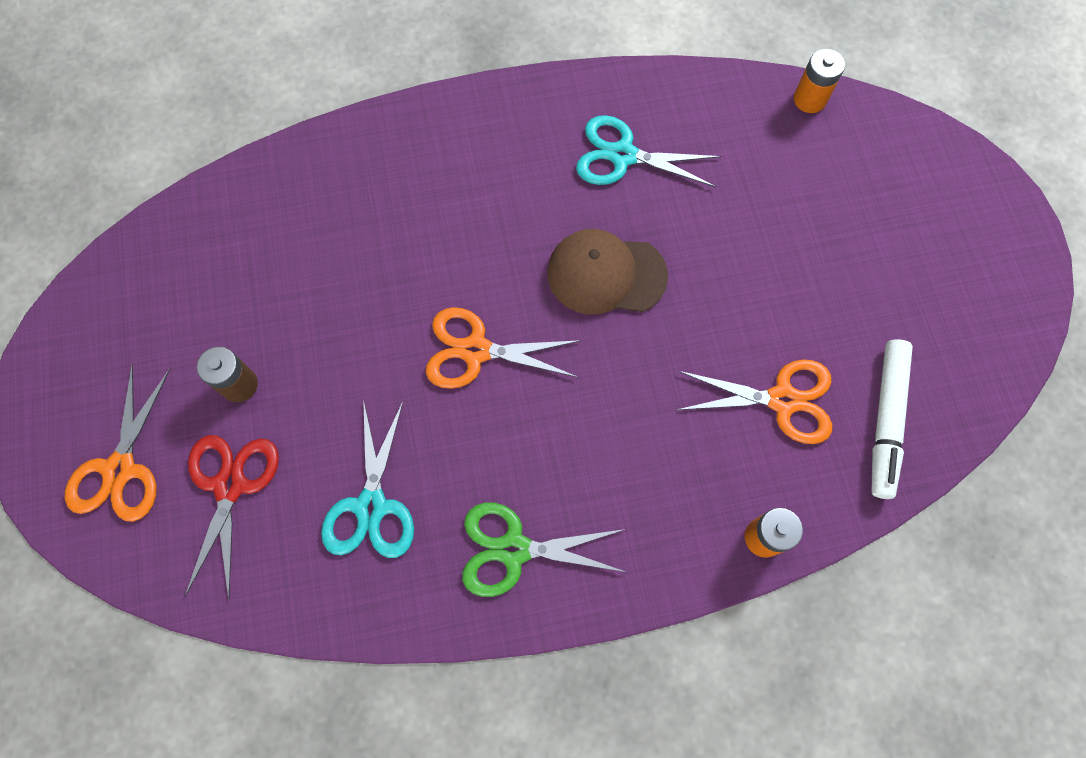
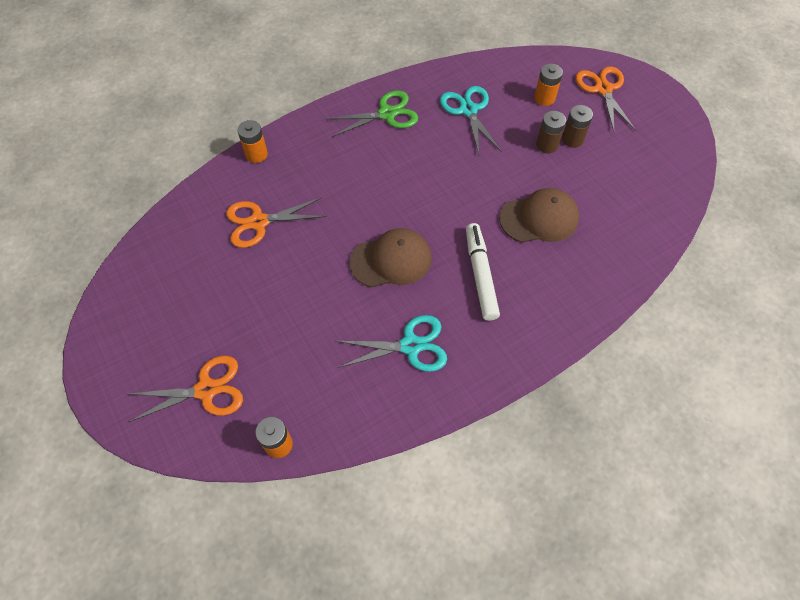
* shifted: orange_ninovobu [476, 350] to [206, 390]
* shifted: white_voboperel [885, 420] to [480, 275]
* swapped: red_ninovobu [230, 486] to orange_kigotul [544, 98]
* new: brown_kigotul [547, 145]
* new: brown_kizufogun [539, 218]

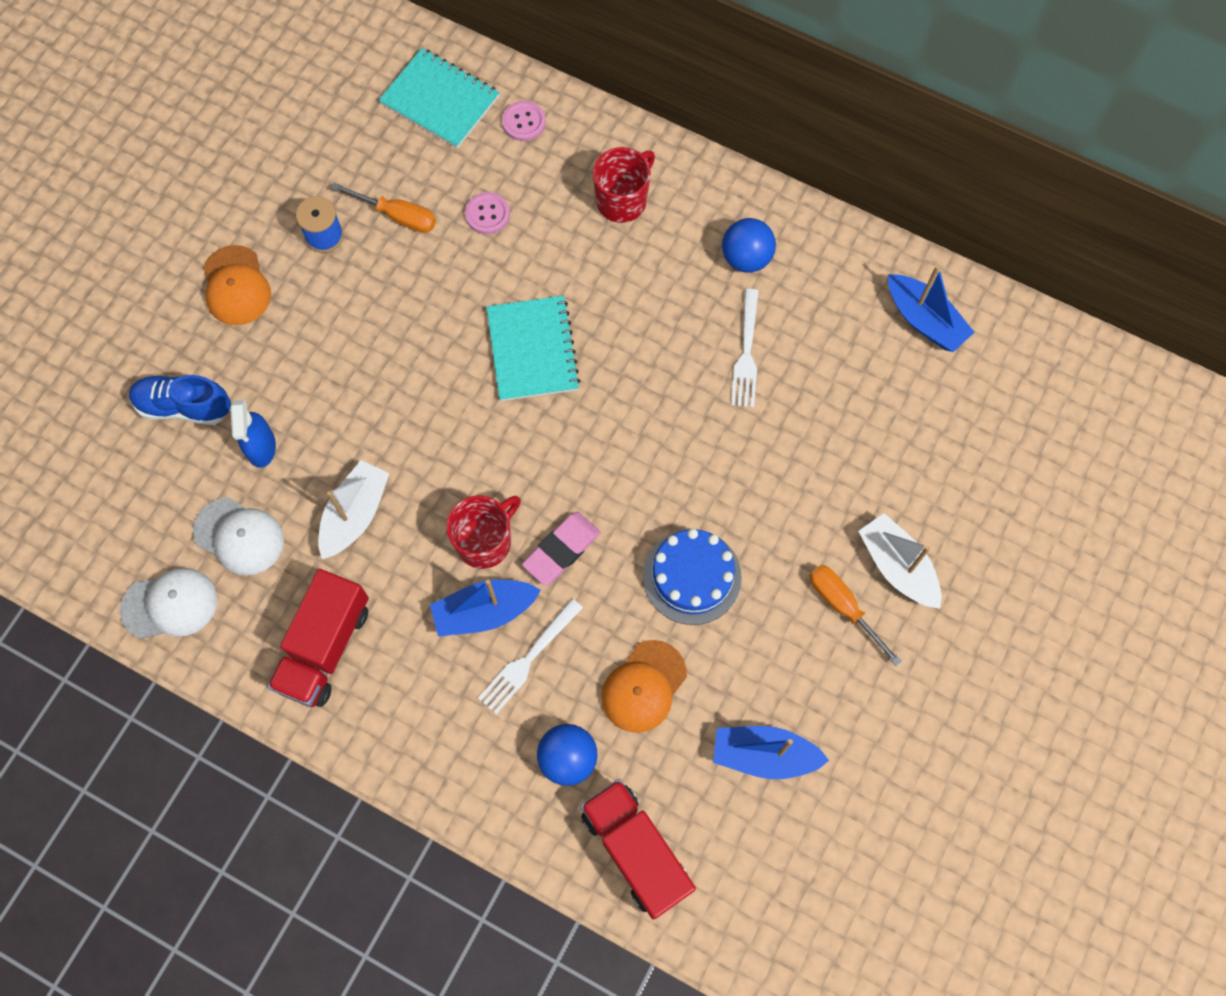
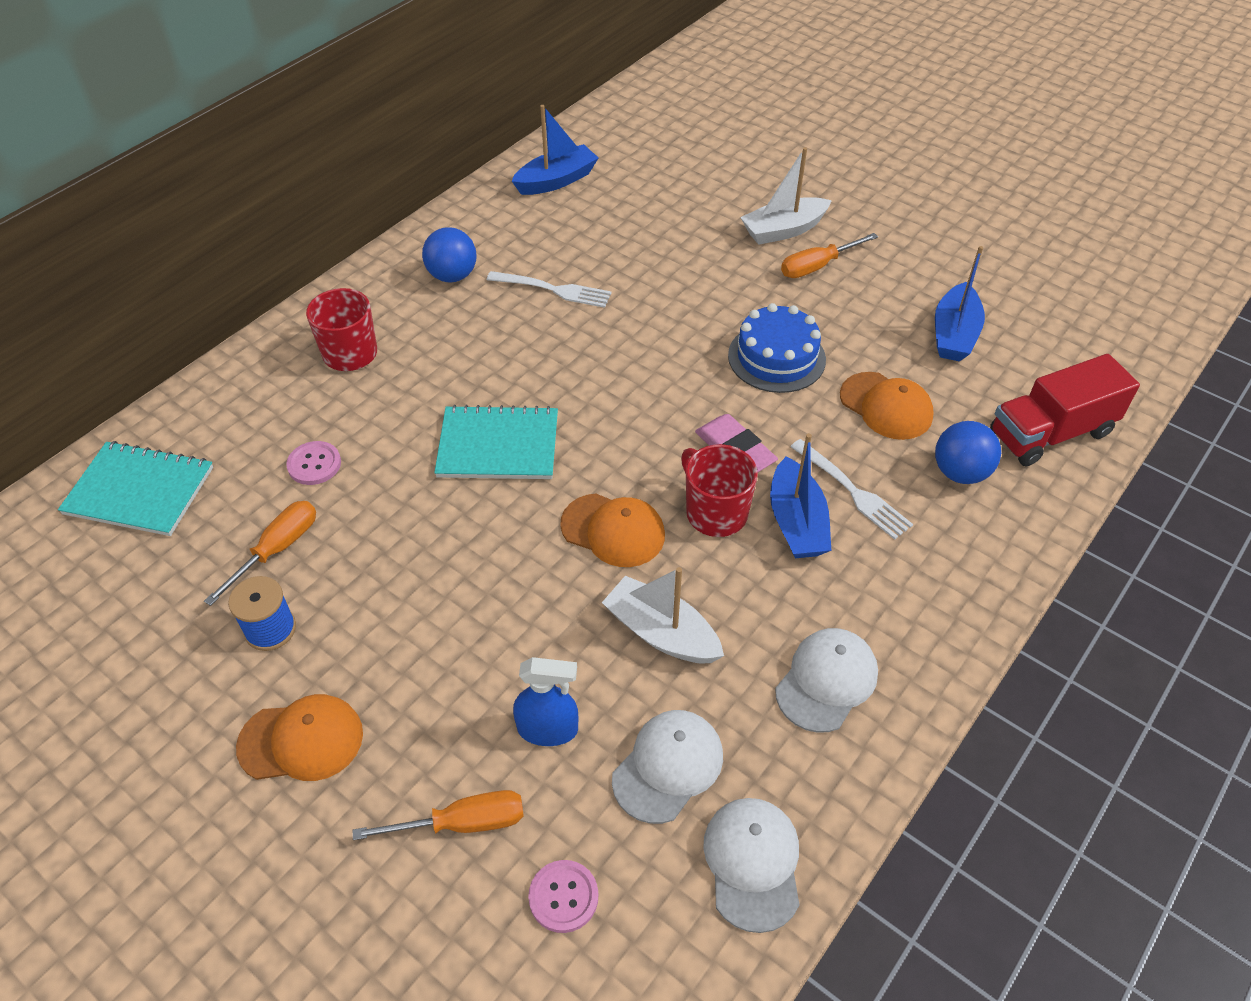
* rotated: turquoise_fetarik [440, 100] = [139, 491] 60 degrees clockwise
* shifted: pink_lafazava [524, 122] to [563, 897]
* swapped: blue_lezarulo [184, 406] to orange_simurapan [462, 823]
* swapped: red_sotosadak [325, 647] to white_kizufogun [826, 681]
* new: orange_kizufogun [613, 530]

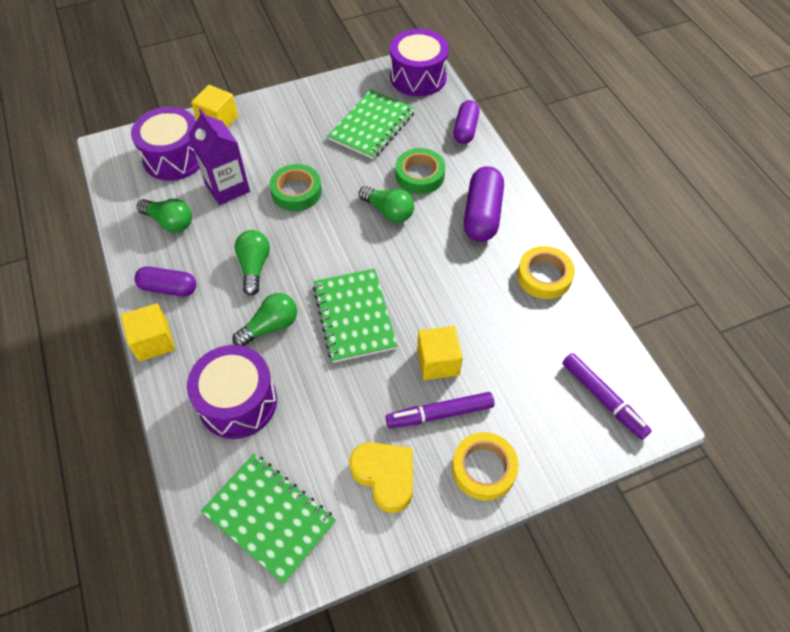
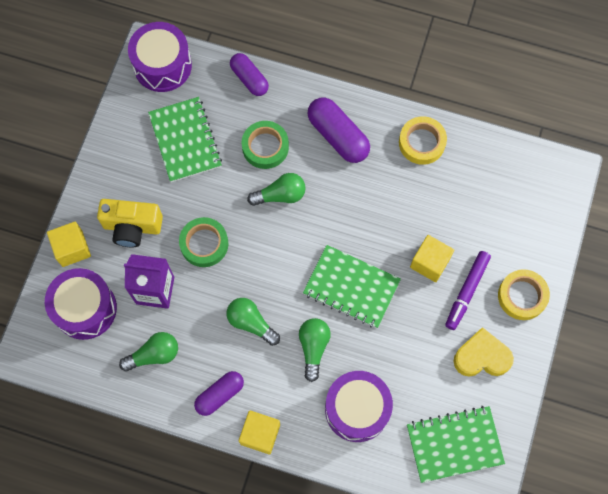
* gone: purple_voboperel [603, 399]
* new: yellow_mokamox [132, 227]

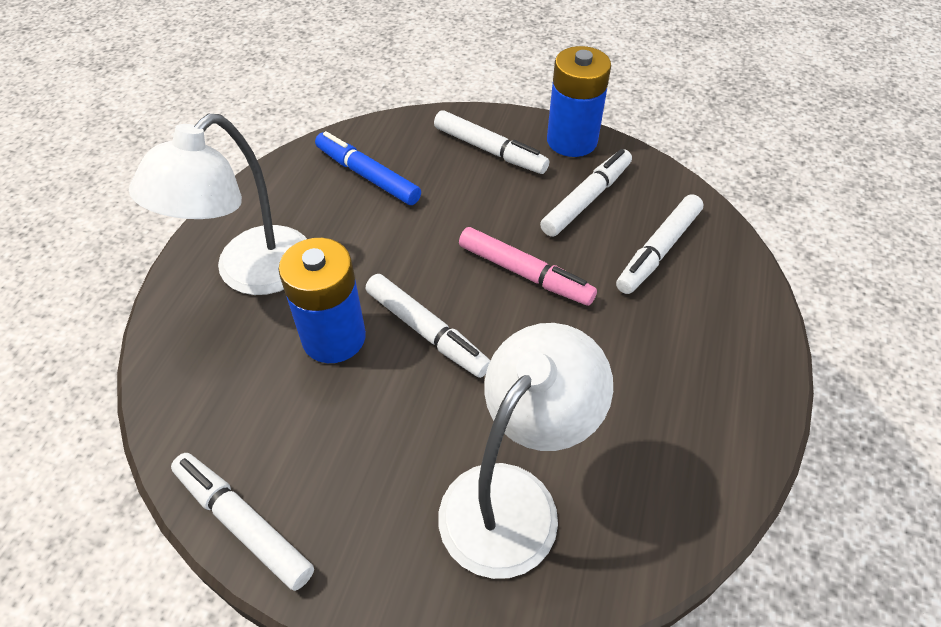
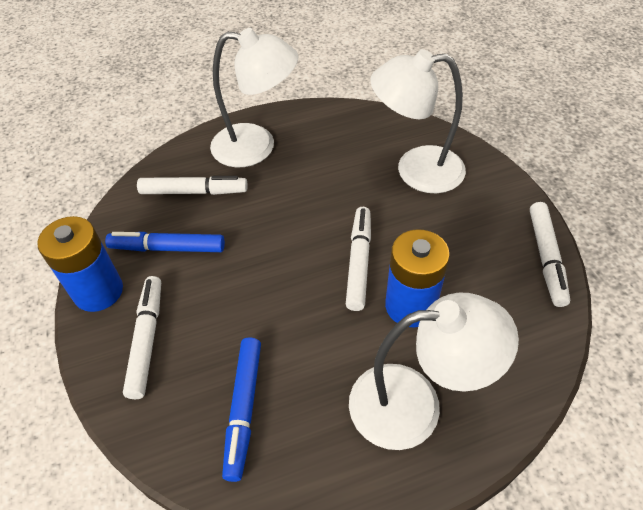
* repainted: white_voboperel [586, 199] to blue_voboperel [167, 248]
* gone: pink_voboperel [525, 274]
* new: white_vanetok [257, 147]

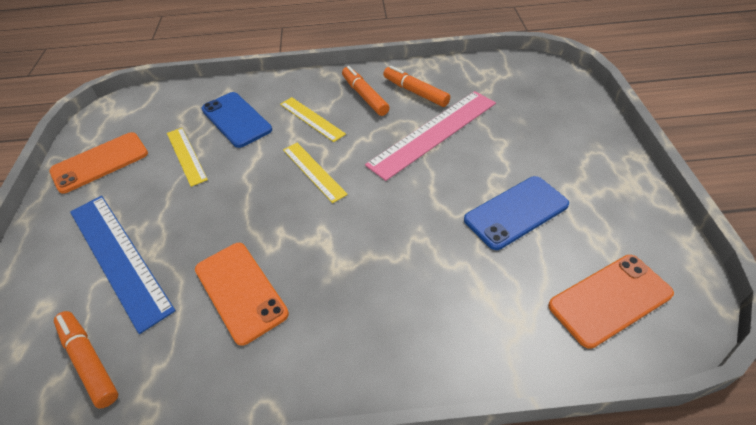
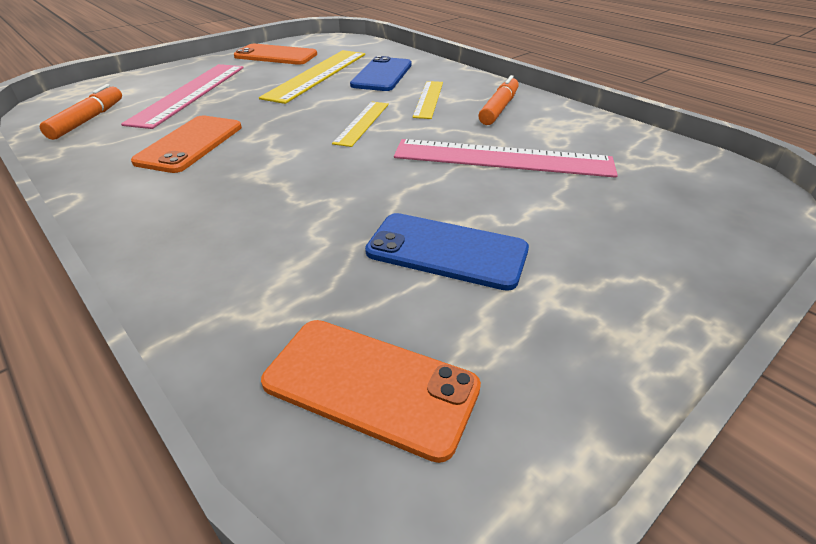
* gone: orange_voboperel [415, 92]
* scaled: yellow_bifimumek [186, 155] = [317, 75] x1.76
* repainted: blue_bifimumek [118, 258] to pink_bifimumek [189, 93]

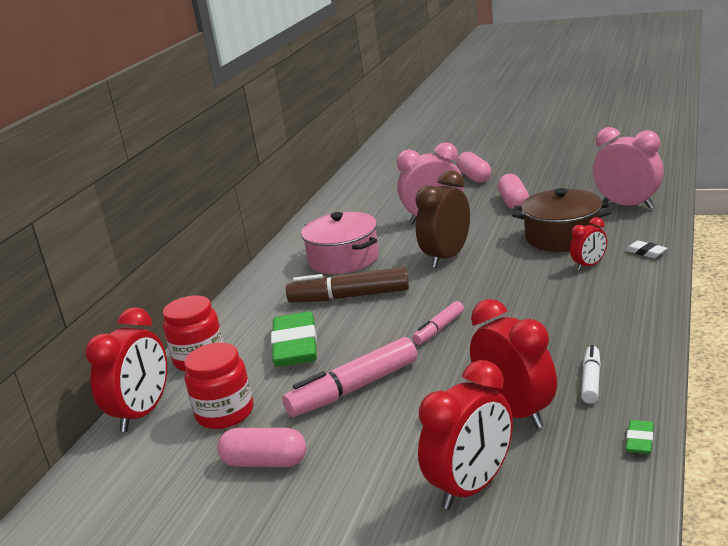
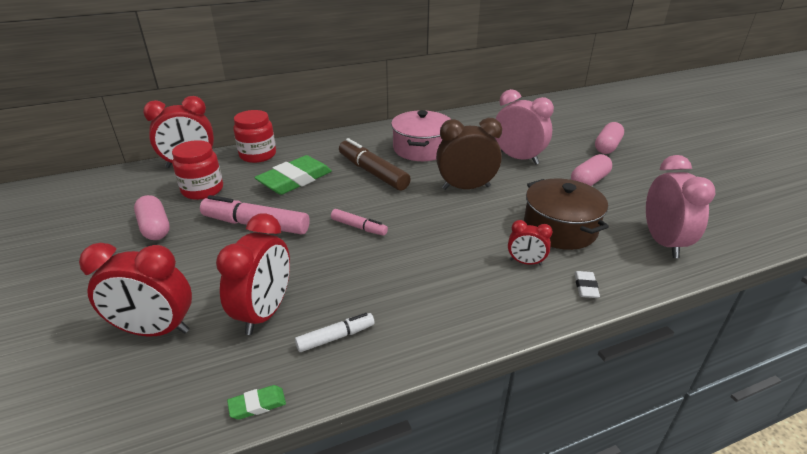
* rotated: pink_voboperel [439, 329] = [359, 227] 150 degrees counterclockwise

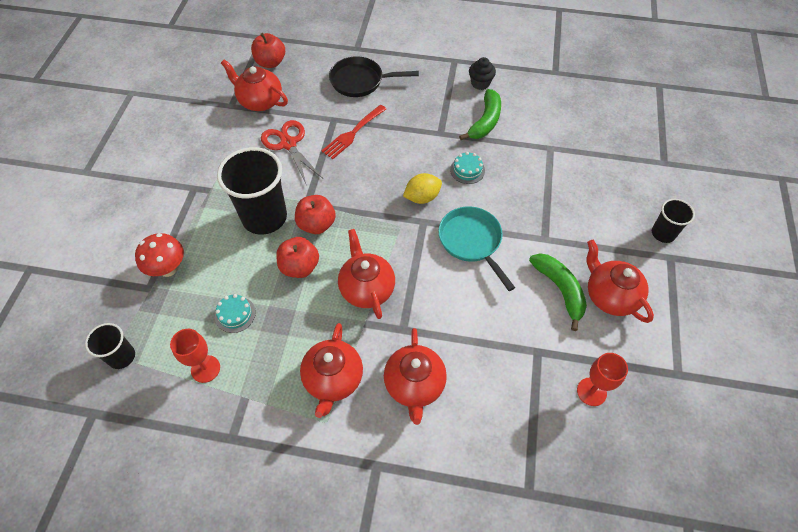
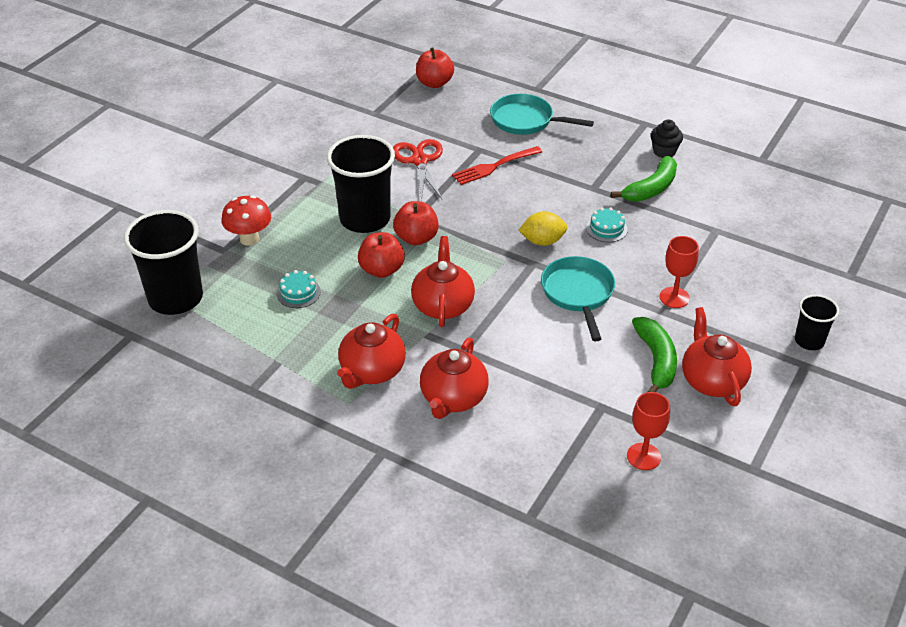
* repainted: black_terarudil [360, 81] to turquoise_terarudil [526, 120]
* gone: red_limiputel [260, 101]
* scaled: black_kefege [122, 357] = [175, 298] x1.92
* shifted: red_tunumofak [205, 369] to [674, 297]

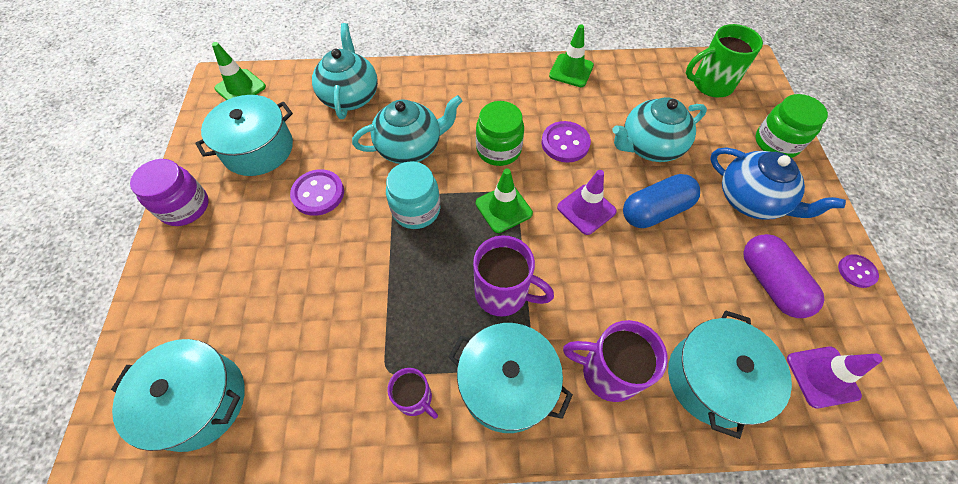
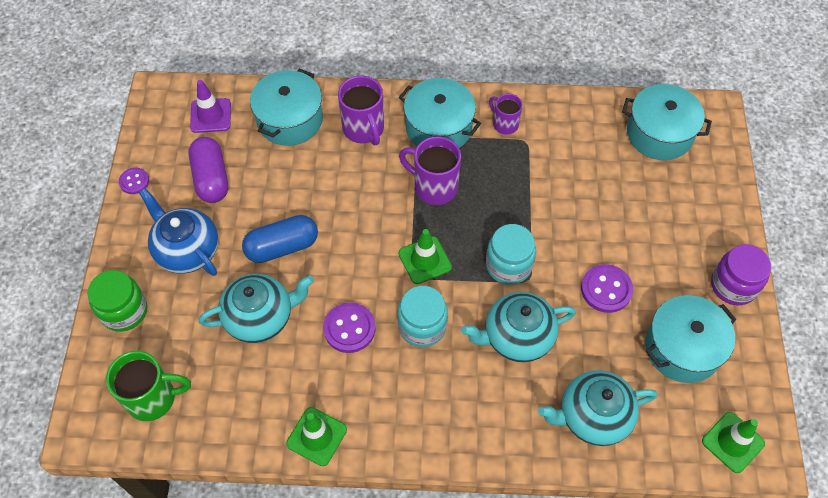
* rotated: turquoise_limiputel [350, 96] = [593, 416] 75 degrees clockwise
* repainted: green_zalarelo [498, 149] to turquoise_zalarelo [422, 326]
* gone: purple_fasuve [586, 209]
* rotated: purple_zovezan [608, 372] = [364, 129] 45 degrees clockwise

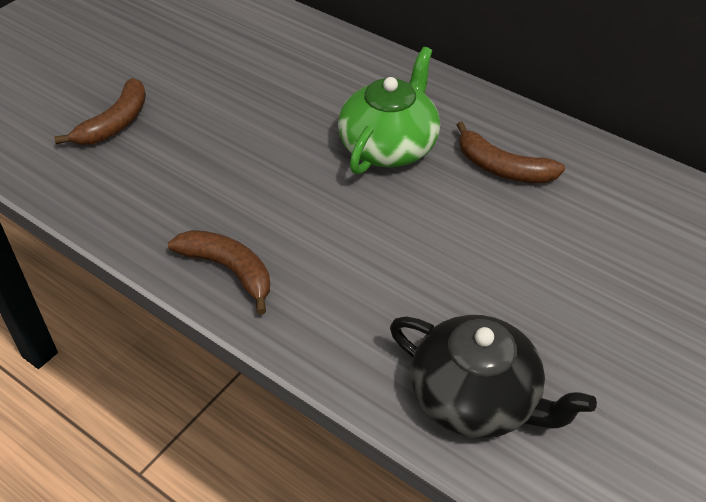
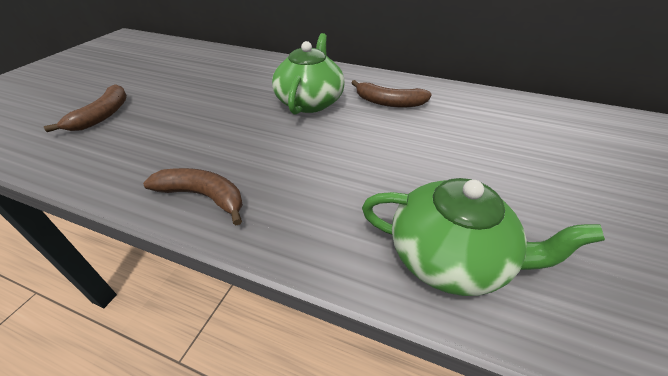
* repainted: black_limiputel [476, 399] to green_limiputel [450, 257]

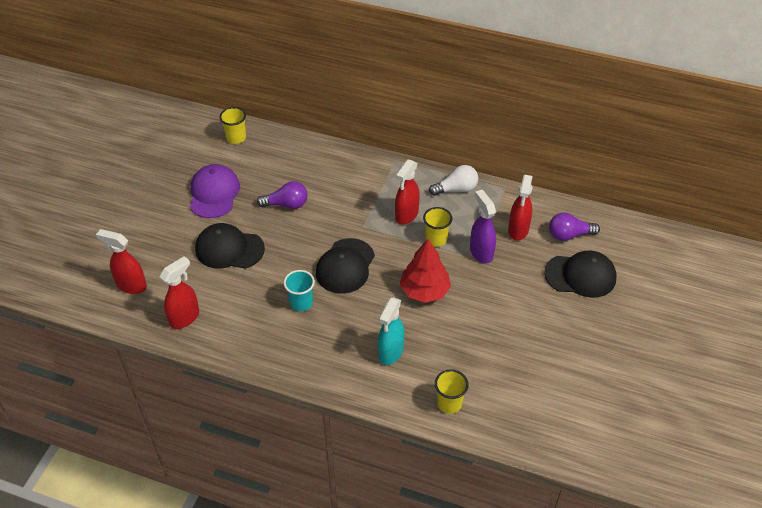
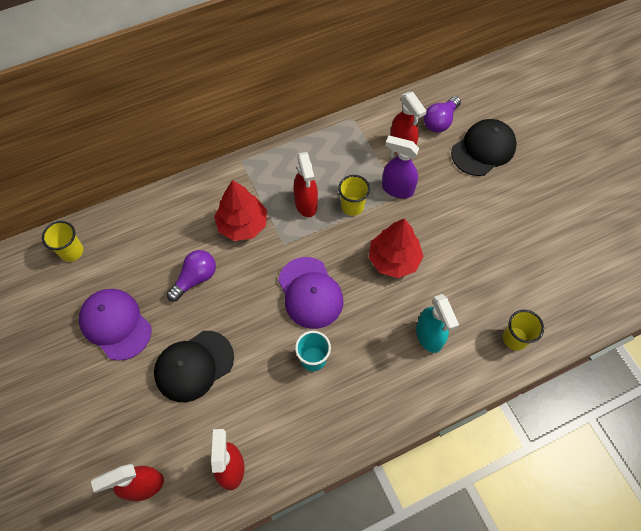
* gone: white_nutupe [456, 189]
* repainted: black_kizufogun [345, 266] to purple_kizufogun [310, 293]
* new: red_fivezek [242, 224]

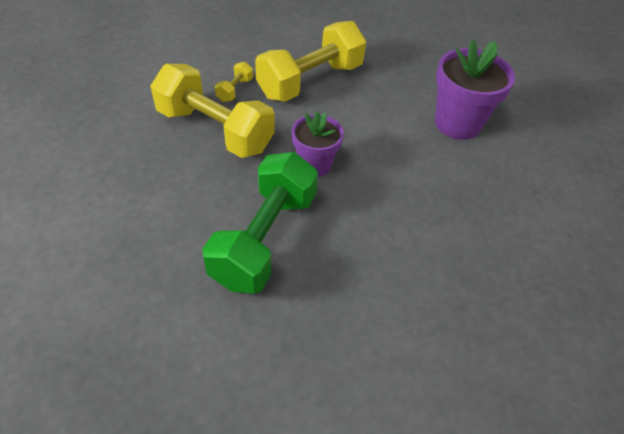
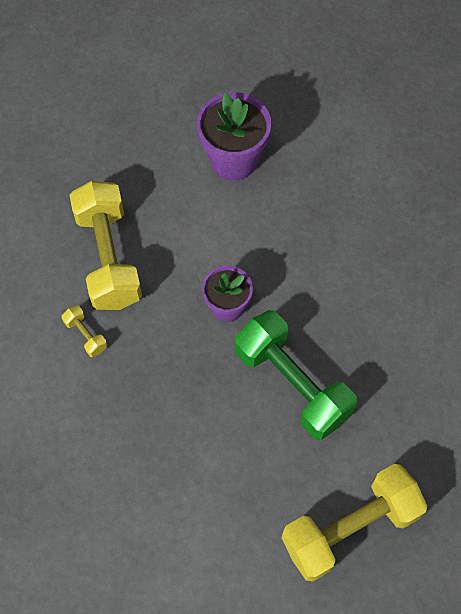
* shifted: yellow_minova [215, 130] to [350, 528]

